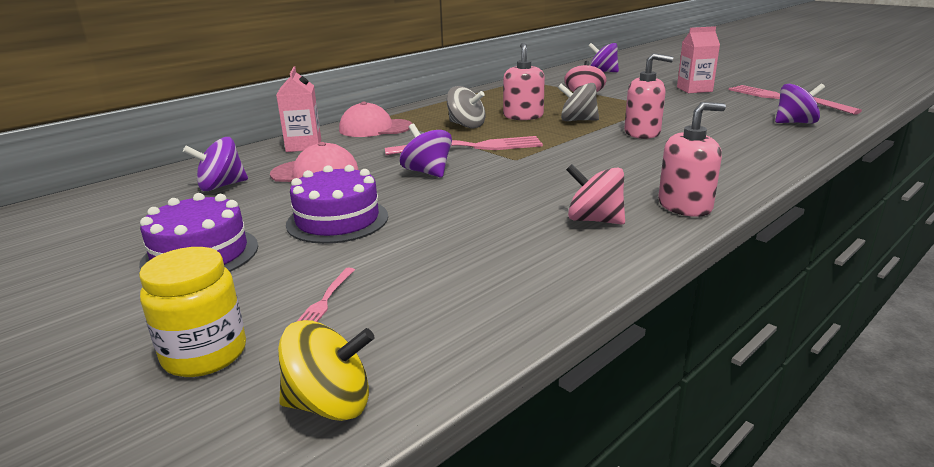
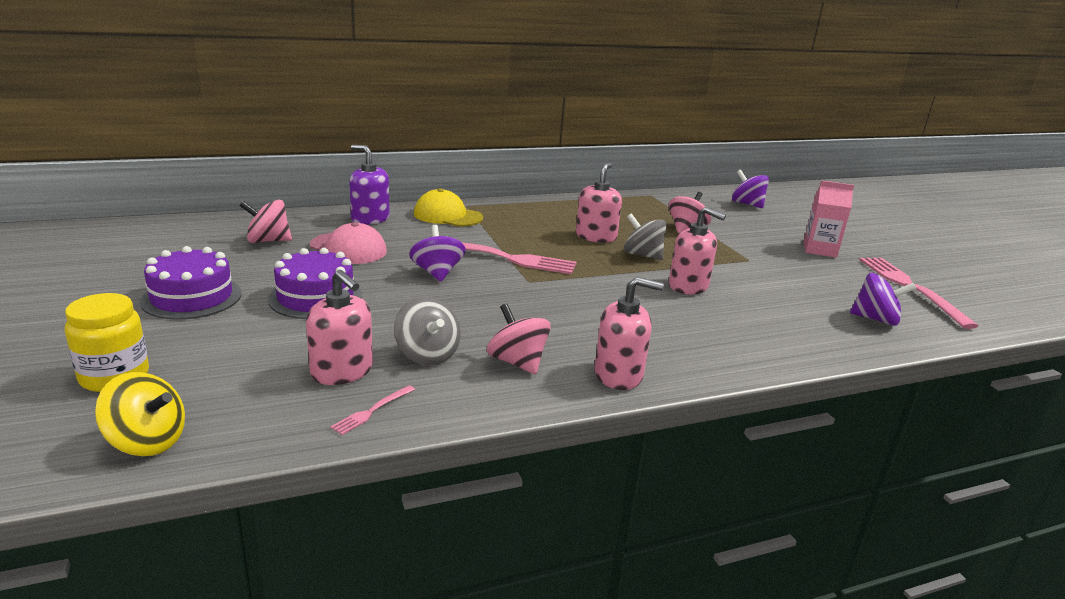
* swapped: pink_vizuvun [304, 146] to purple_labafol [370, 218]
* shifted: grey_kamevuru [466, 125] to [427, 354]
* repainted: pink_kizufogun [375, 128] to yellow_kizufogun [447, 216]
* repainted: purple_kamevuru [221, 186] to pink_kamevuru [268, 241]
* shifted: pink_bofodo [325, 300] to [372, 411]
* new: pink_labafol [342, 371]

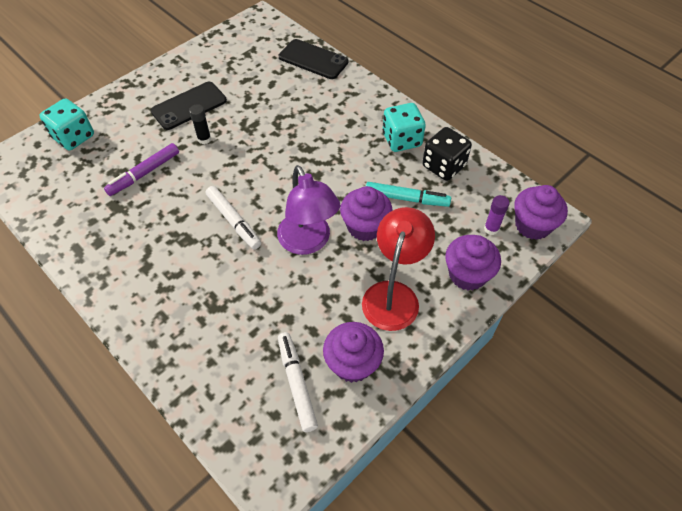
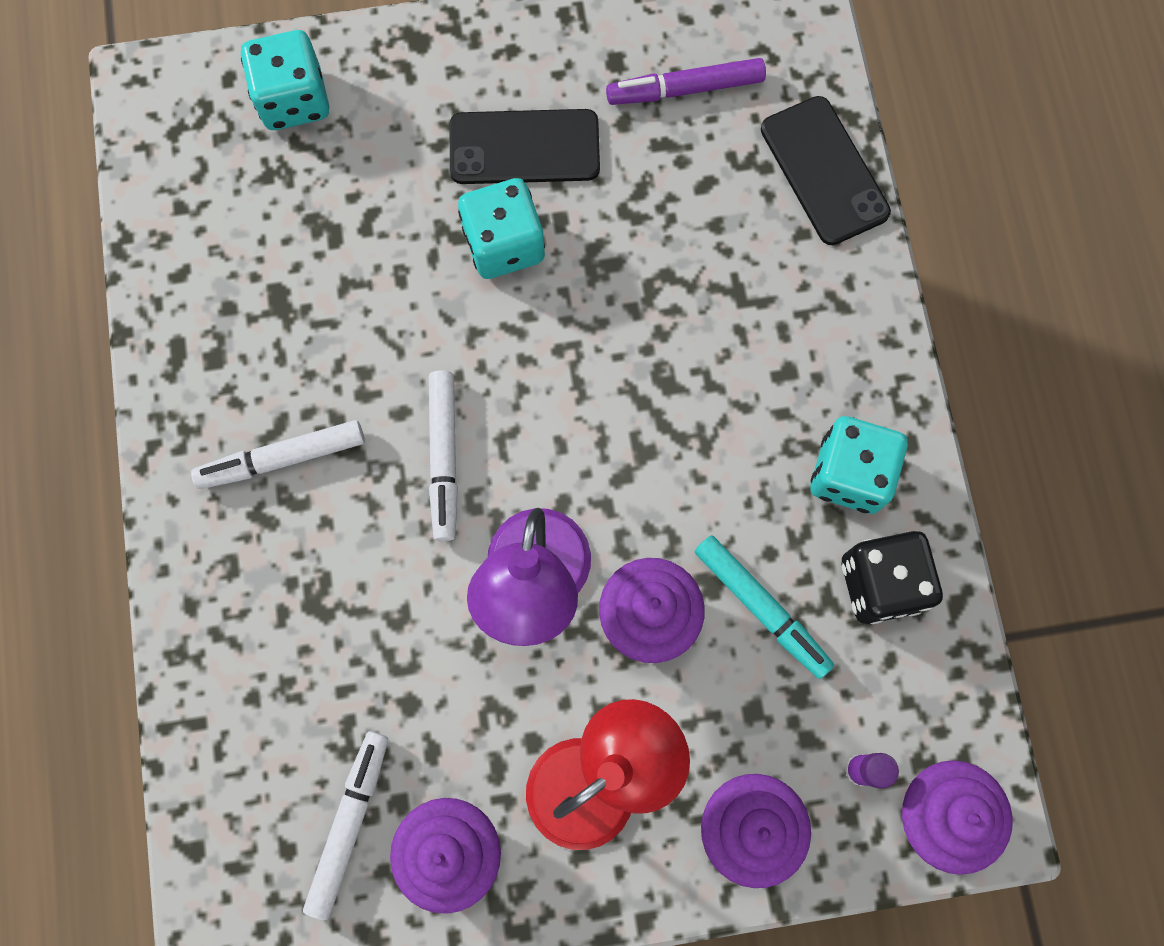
* swapped: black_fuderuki [204, 139] to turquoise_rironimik [504, 244]
* shifted: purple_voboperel [144, 173] to [685, 89]
* new: white_voboperel [282, 458]

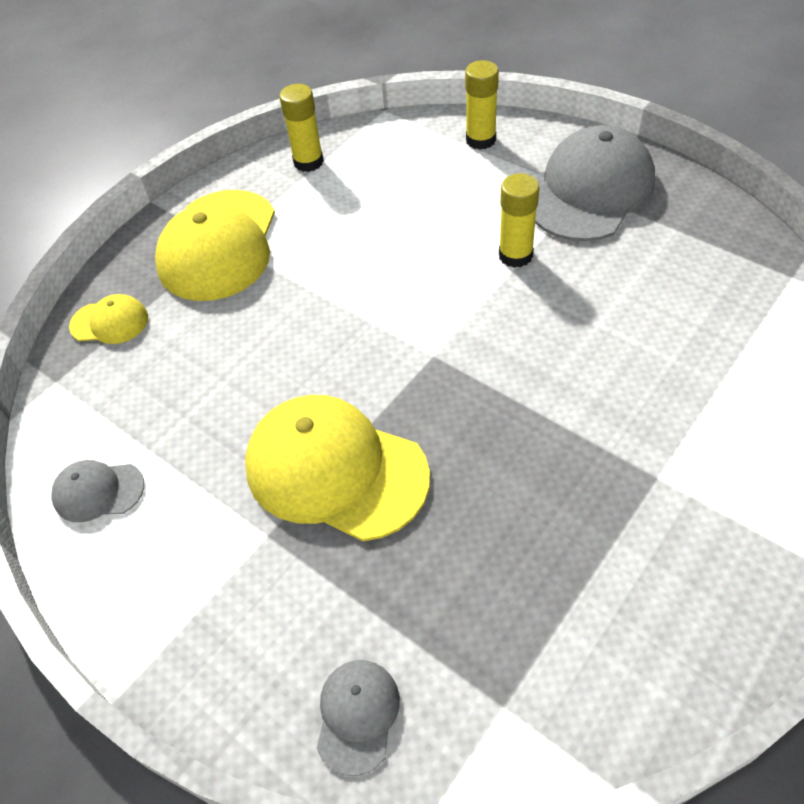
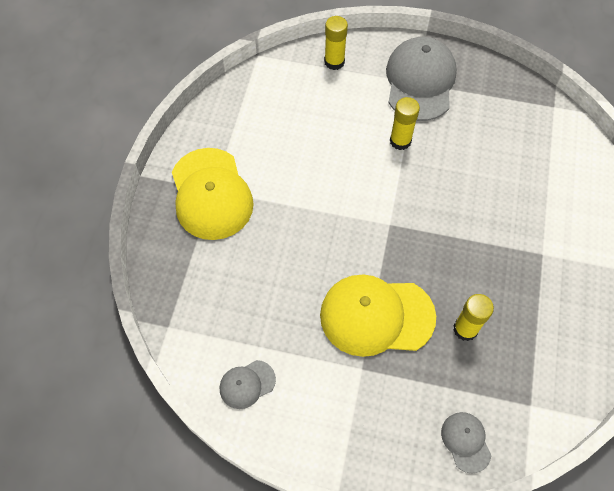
* shifted: yellow_fuderuki [308, 162] to [465, 329]
* gone: yellow_kizufogun [110, 322]

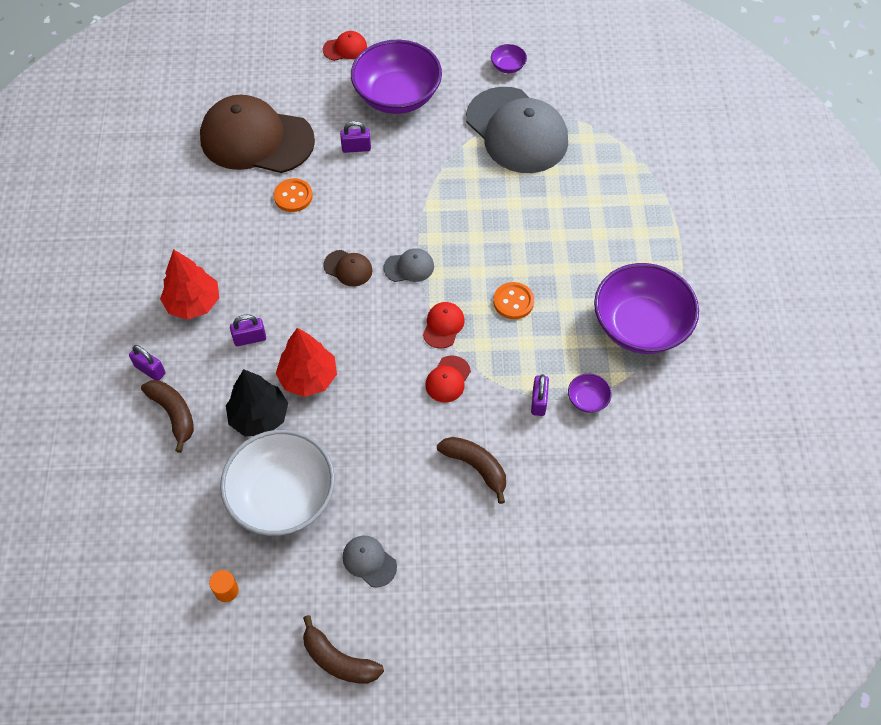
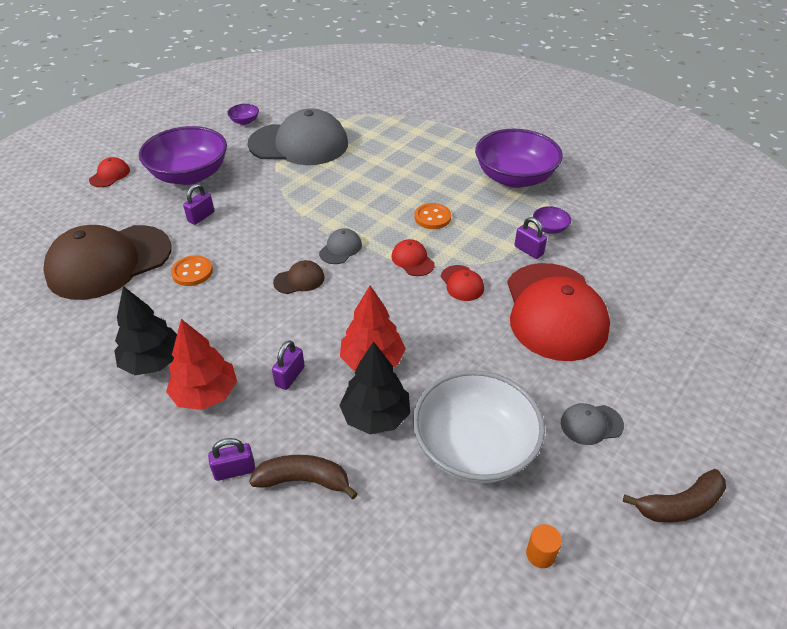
* swapped: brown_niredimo [475, 467] to red_kizufogun [554, 311]
* new: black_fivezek [153, 362]

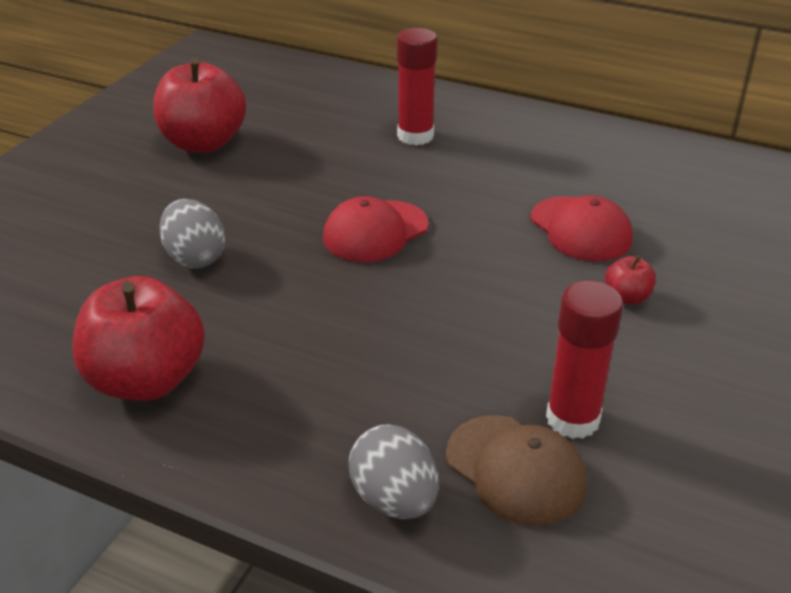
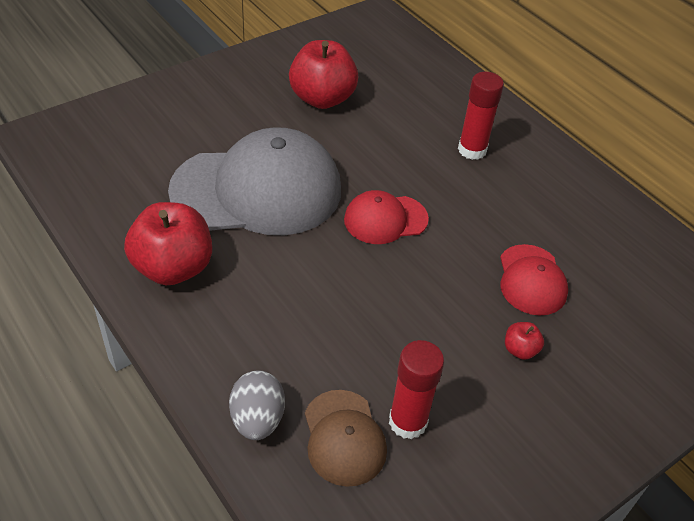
* swapped: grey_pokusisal [195, 257] to grey_kizufogun [257, 190]

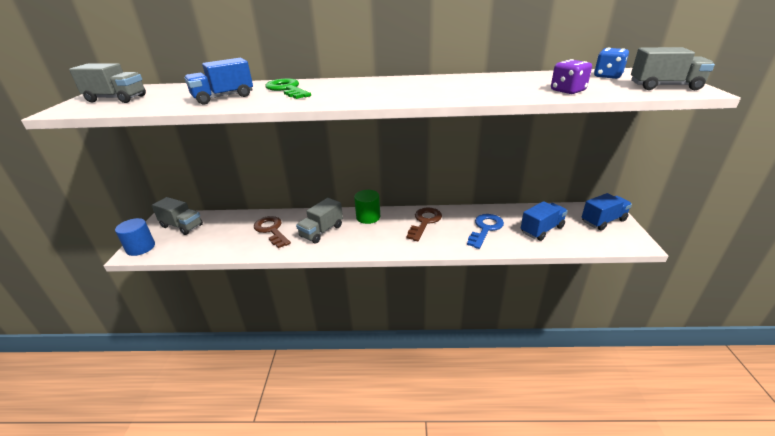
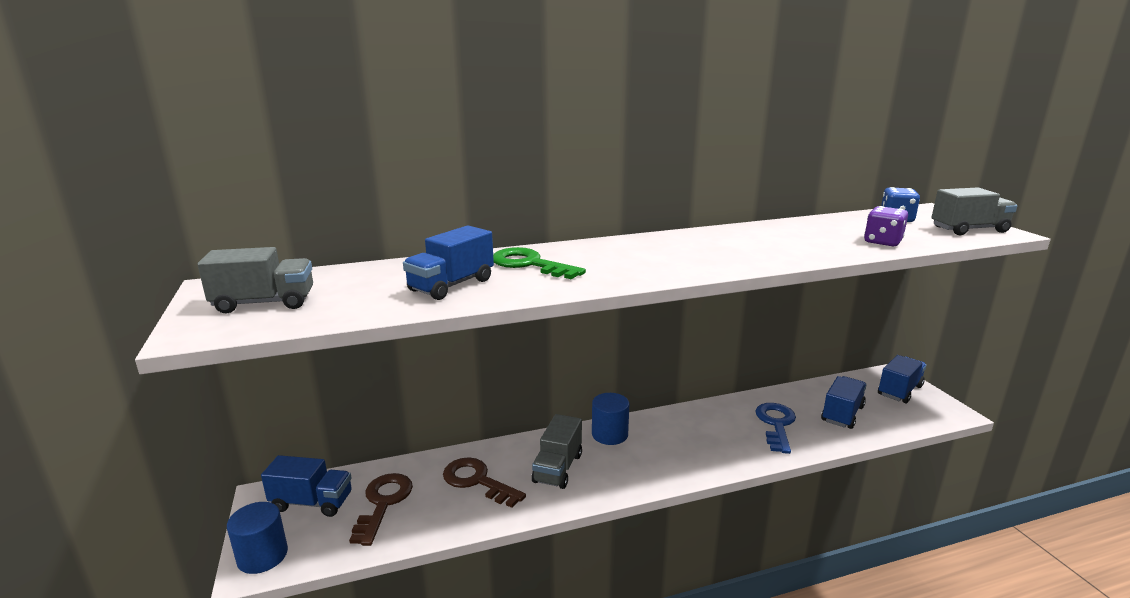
* repainted: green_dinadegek [368, 217] to blue_dinadegek [609, 434]
* repainted: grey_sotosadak [182, 226] to blue_sotosadak [312, 502]
* shifted: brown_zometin [424, 222] to [383, 503]

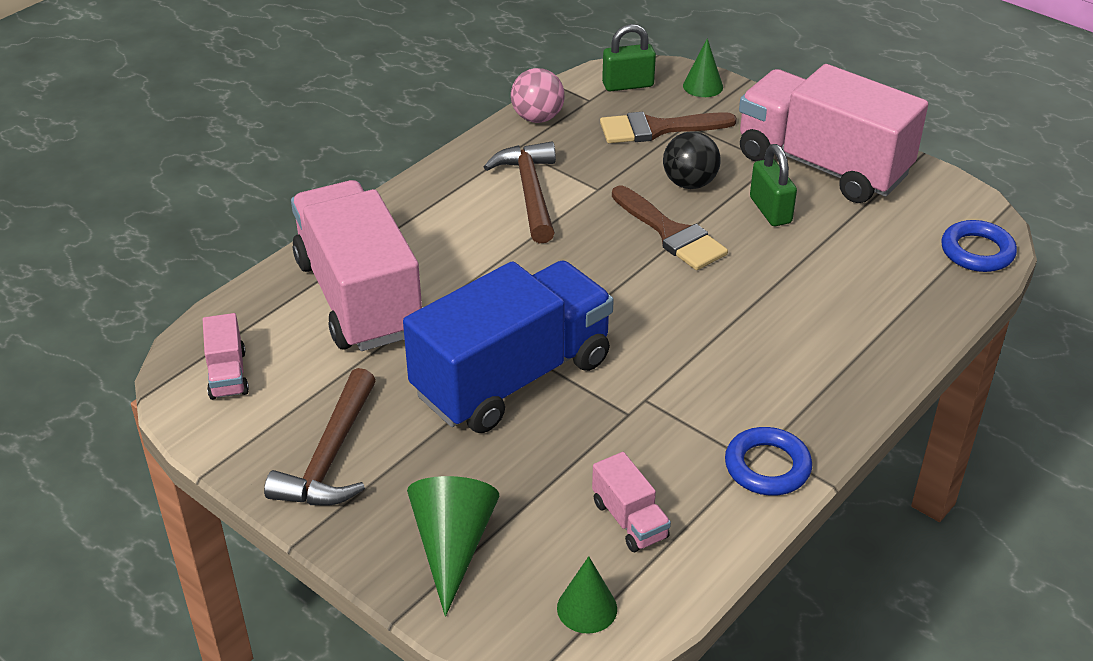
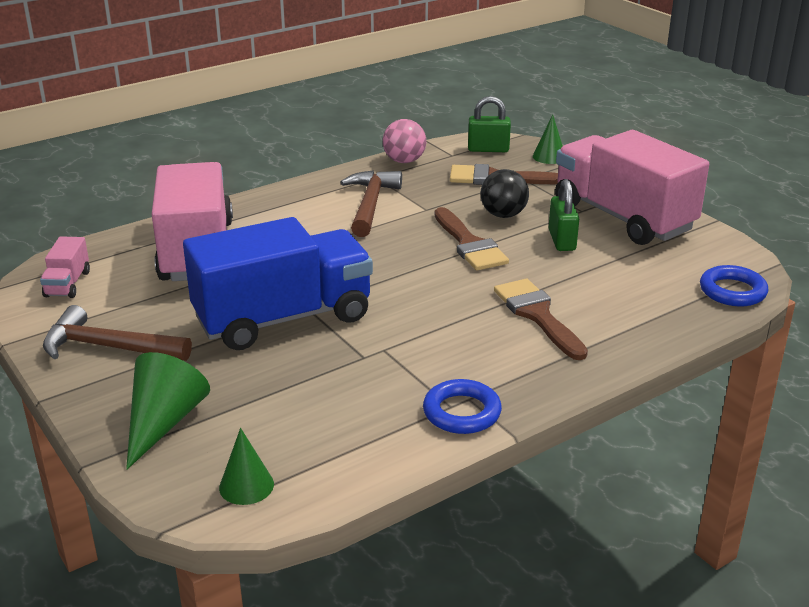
* rotated: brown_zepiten [330, 457] = [108, 347] 75 degrees clockwise
* gone: pink_sotosadak [629, 520]
* new: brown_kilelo [537, 315]

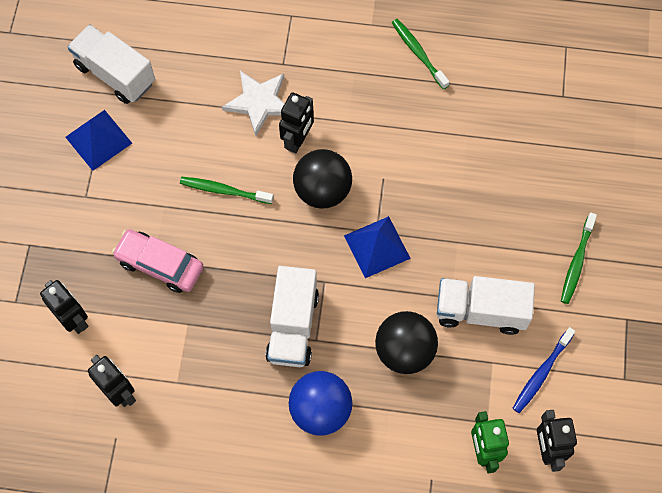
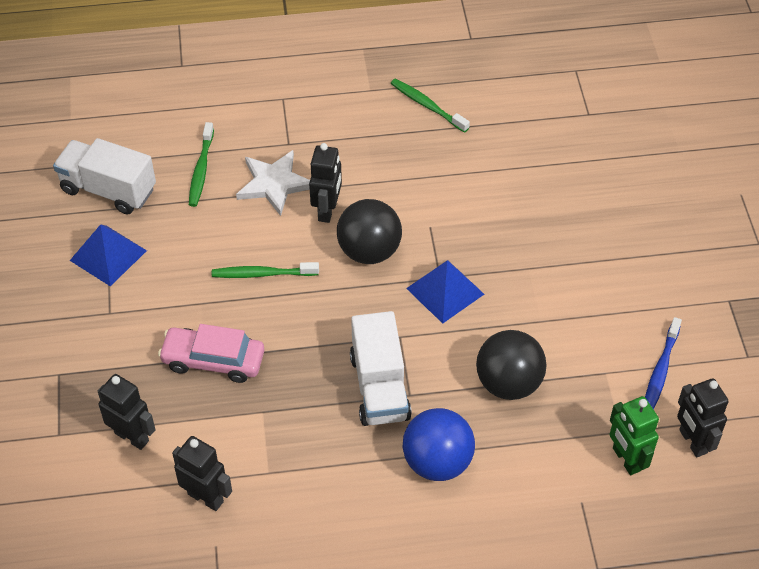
* shifted: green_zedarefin [577, 262] to [201, 170]
* gone: white_sotosadak [480, 311]

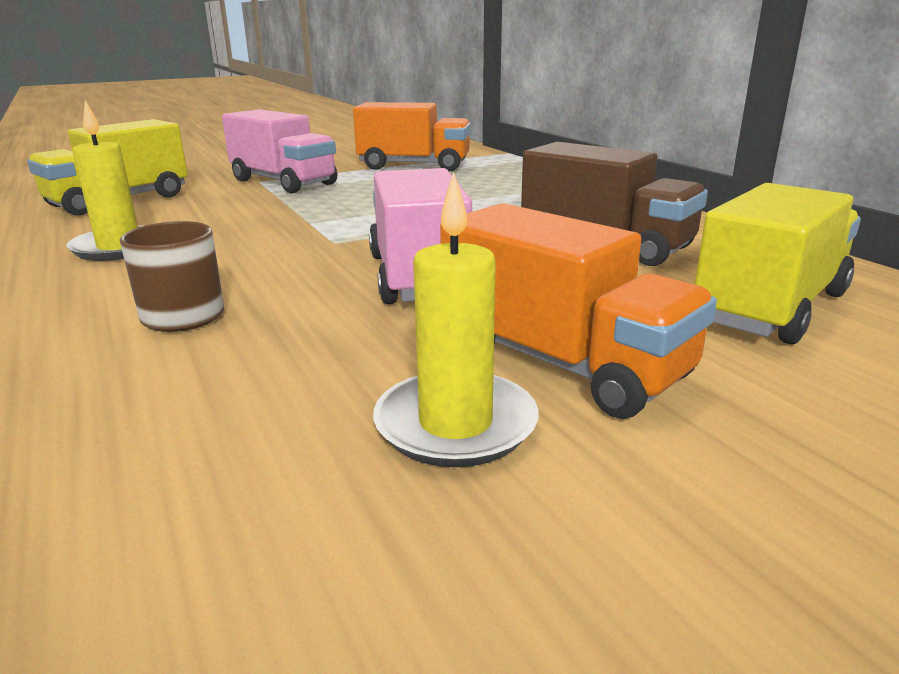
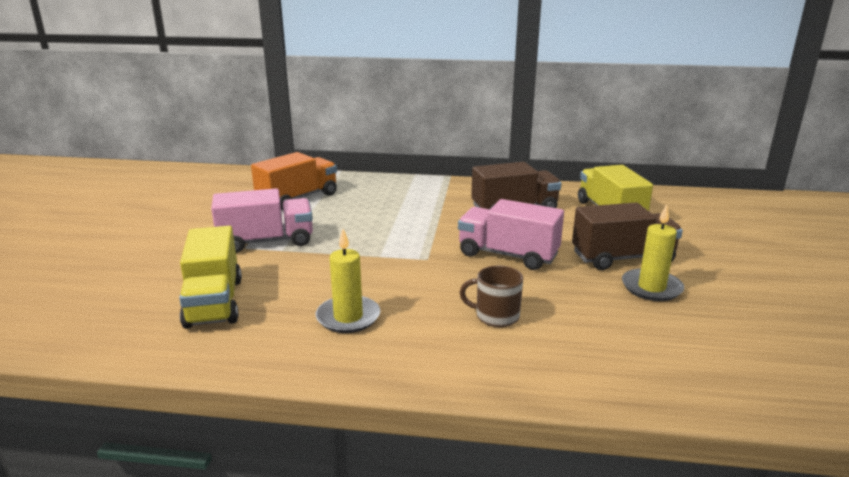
* repainted: orange_sotosadak [562, 363] to brown_sotosadak [622, 258]

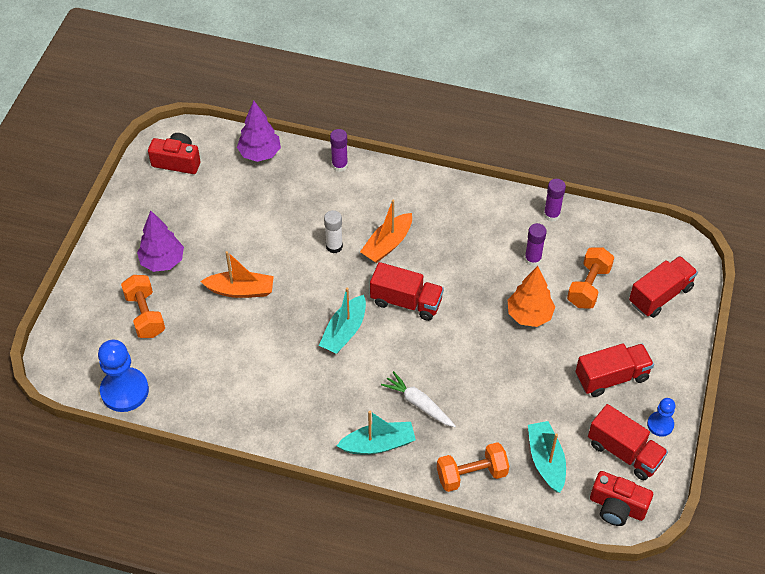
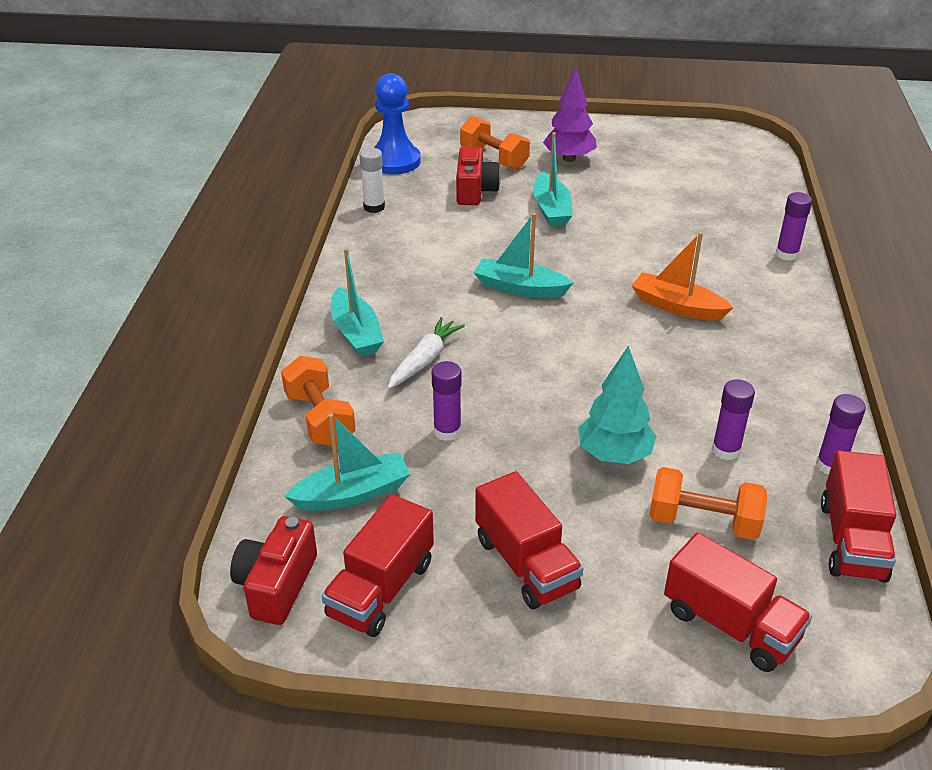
* gone: purple_fivezek [260, 154]
* shifted: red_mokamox [177, 161] to [475, 191]
* shifted: white_fuderuki [334, 246] to [374, 207]
* repainted: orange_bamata [240, 290] to turquoise_bamata [551, 209]
* shifted: red_sotosadak [406, 302] to [852, 540]
* repainted: orange_fivezek [529, 315] to turquoise_fivezek [614, 455]
* rotated: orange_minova [145, 315] = [494, 159] 75 degrees clockwise
* gone: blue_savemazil [660, 424]
* new: purple_fuderuki [447, 431]

